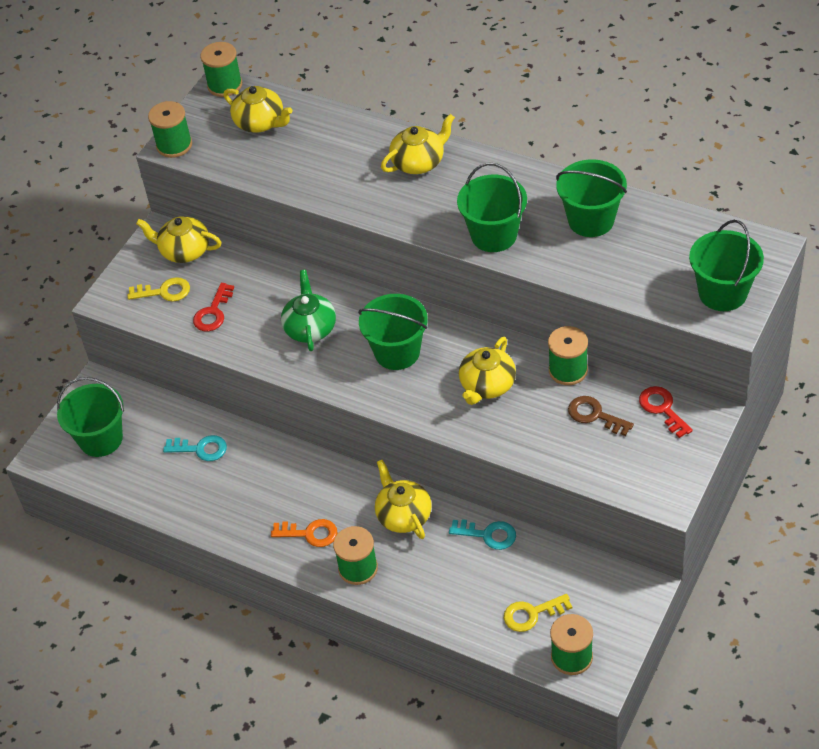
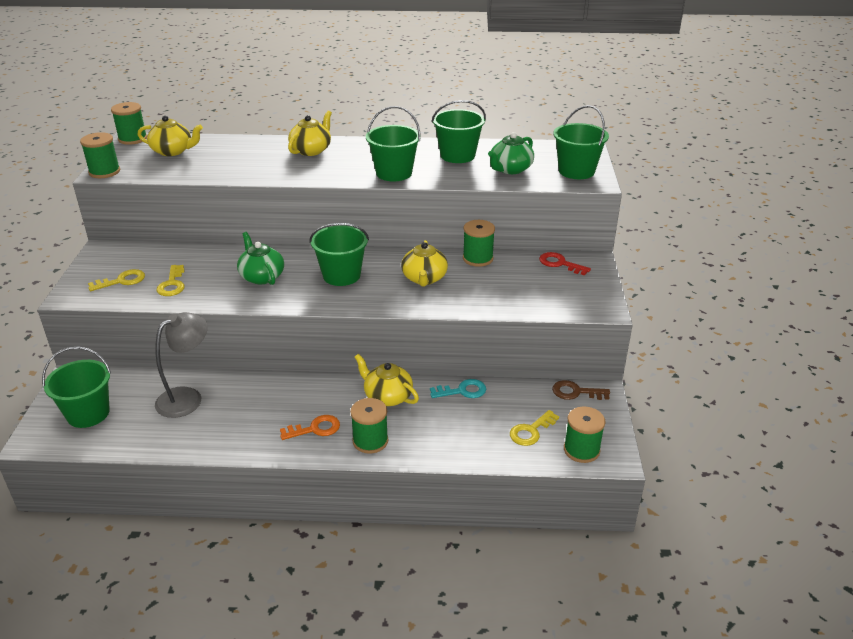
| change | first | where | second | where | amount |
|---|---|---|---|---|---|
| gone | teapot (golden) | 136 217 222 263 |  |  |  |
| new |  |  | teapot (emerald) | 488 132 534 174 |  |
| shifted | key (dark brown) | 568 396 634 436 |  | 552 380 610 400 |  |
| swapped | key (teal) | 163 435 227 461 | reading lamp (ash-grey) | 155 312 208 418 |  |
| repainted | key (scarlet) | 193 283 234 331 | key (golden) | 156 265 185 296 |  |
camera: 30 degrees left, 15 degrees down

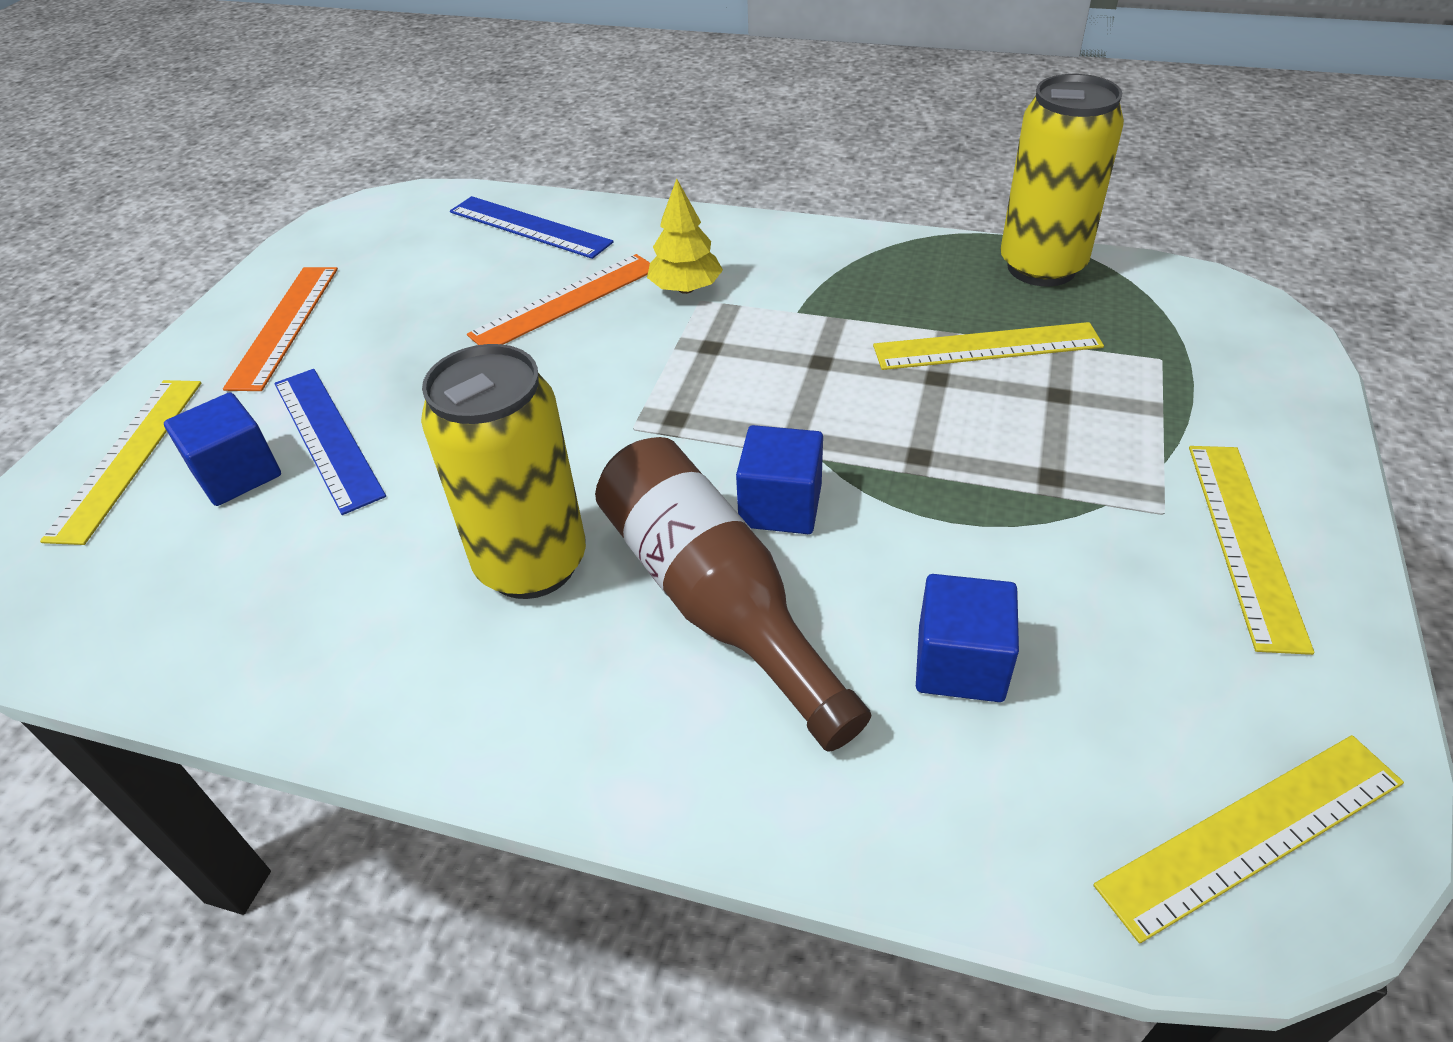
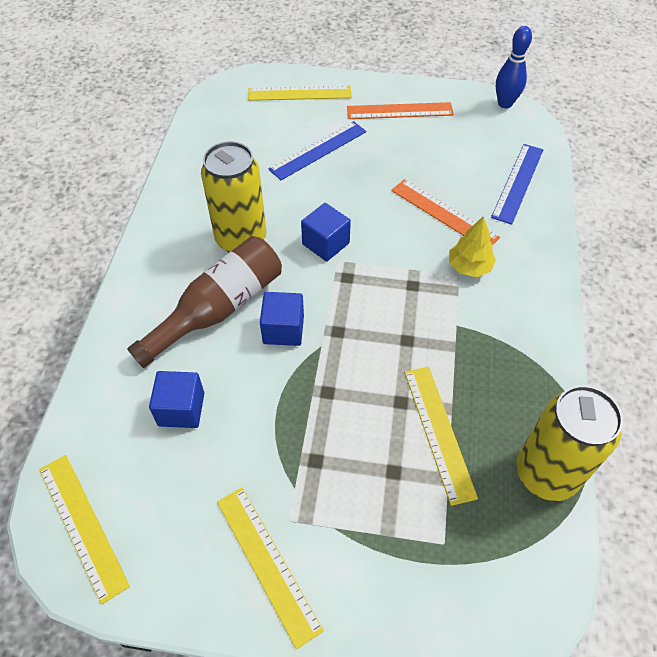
| change | first | where | second | where | amount |
|---|---|---|---|---|---|
| new |  |  | skittle (blue) | 496 26 532 108 |  |
| shifted | solid cube (blue) | 164 392 281 506 |  | 301 203 351 261 |  |
| rotated | straightedge (golden) | 1189 446 1314 655 |  | 217 487 324 649 | 60 degrees clockwise |
camera: 80 degrees right, 10 degrees up

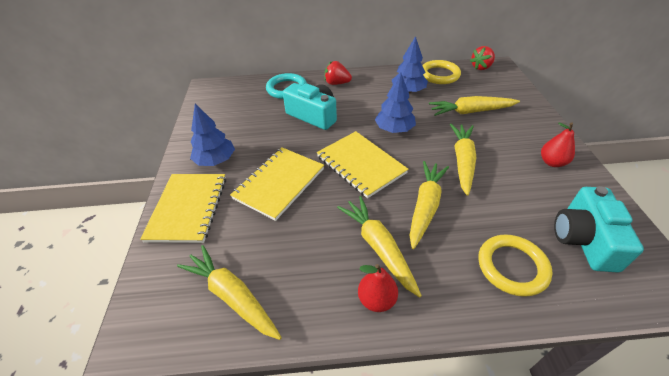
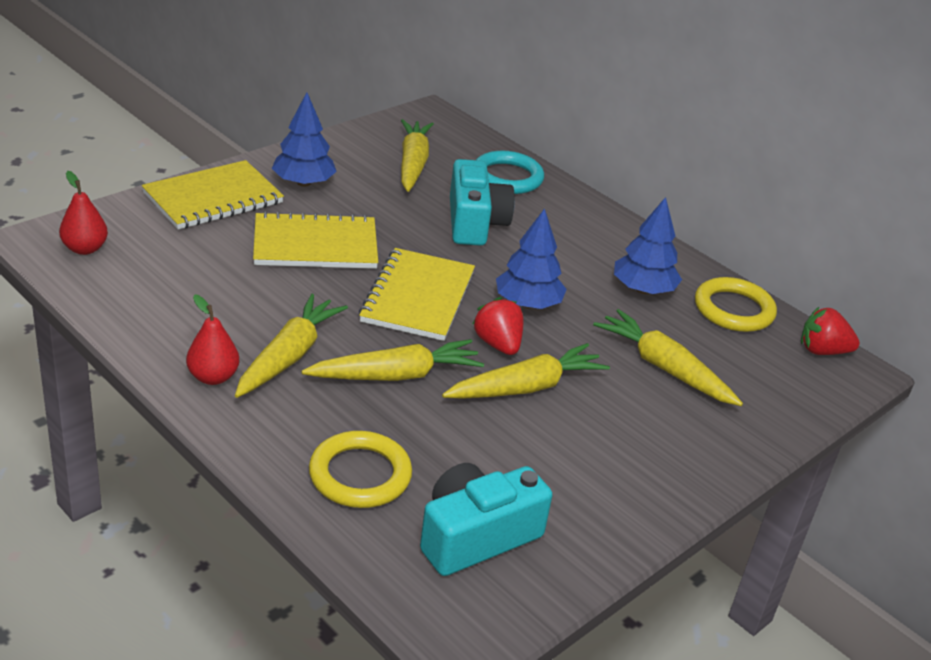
| change | first | where | second | where | amount |
|---|---|---|---|---|---|
| shifted | carrot (golden) | 177 245 282 340 |  | 401 119 434 192 |  |
| shifted | strawberry (scarlet) | 324 61 352 85 |  | 473 297 523 355 |  |
| shifted | toy pear (scarlet) | 541 122 575 167 |  | 59 171 108 255 |  |
camera: 45 degrees right, 10 degrees down

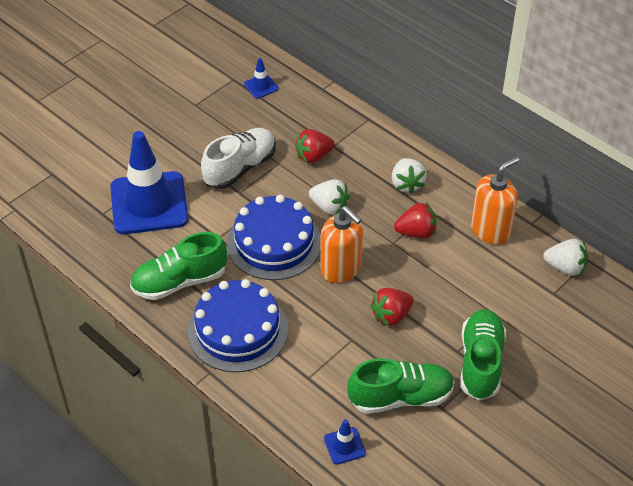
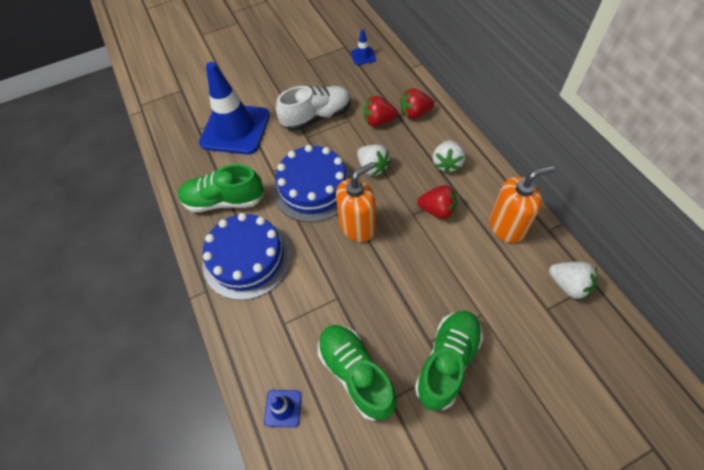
| change | first | where | second | where | amount |
|---|---|---|---|---|---|
| shifted | strawberry (scarlet) | 370 288 414 326 |  | 400 88 434 119 |  |
| rotated | soap dispenser (bright orange) | 320 206 363 283 |  | 336 162 376 242 | 105 degrees counterclockwise |
| rotated | lace-up shoe (emerald) | 348 358 455 414 |  | 318 325 397 421 | 135 degrees counterclockwise |
camera: 25 degrees right, 10 degrees up

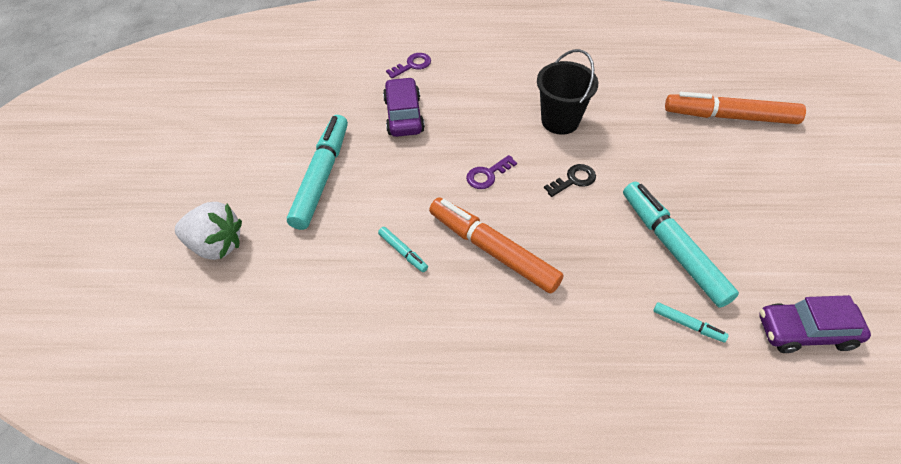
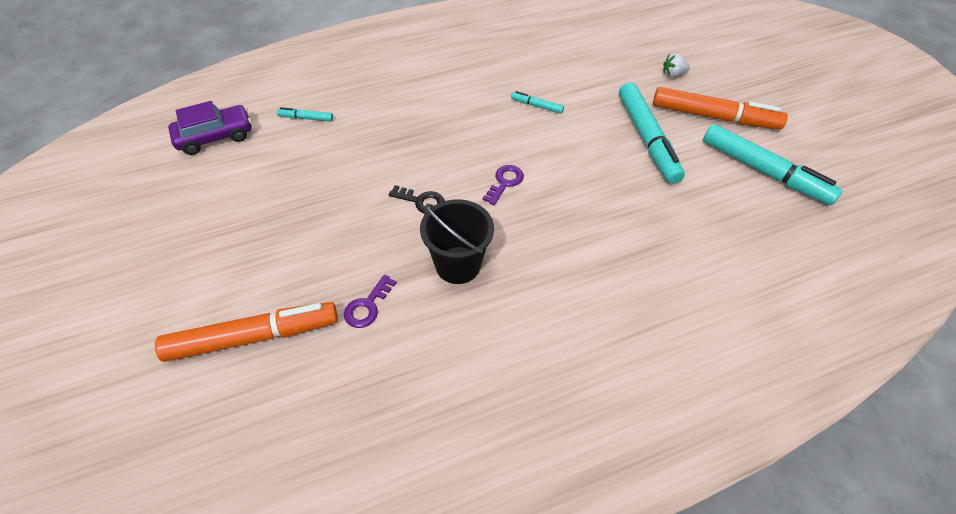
| change | first | where | second | where | amount |
|---|---|---|---|---|---|
| gone | toy car (violet) | 383 77 425 137 |  |  |  |
| shifted | key (violet) | 386 53 431 79 |  | 344 275 397 328 |  |
| shifted | marker (bright orange) | 429 197 563 294 |  | 653 87 788 130 |  |
| shifted | marker (teal) | 623 182 739 308 |  | 703 124 843 205 |  |
| rotated | key (black) | 544 164 596 197 |  | 389 185 445 214 | 105 degrees counterclockwise |
| scaled | strawberry (snow-white) | 175 202 242 260 |  | 663 53 690 77 | x0.52 |
camera: 155 degrees right, 0 degrees up

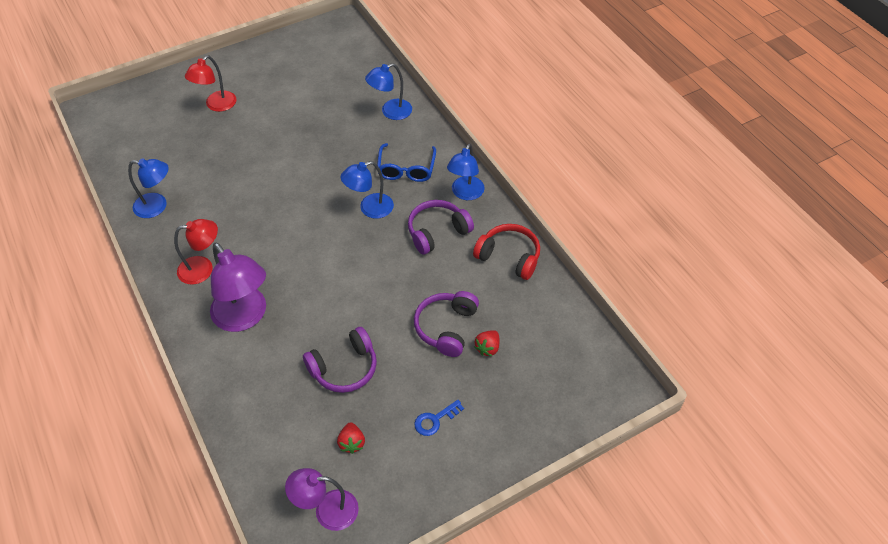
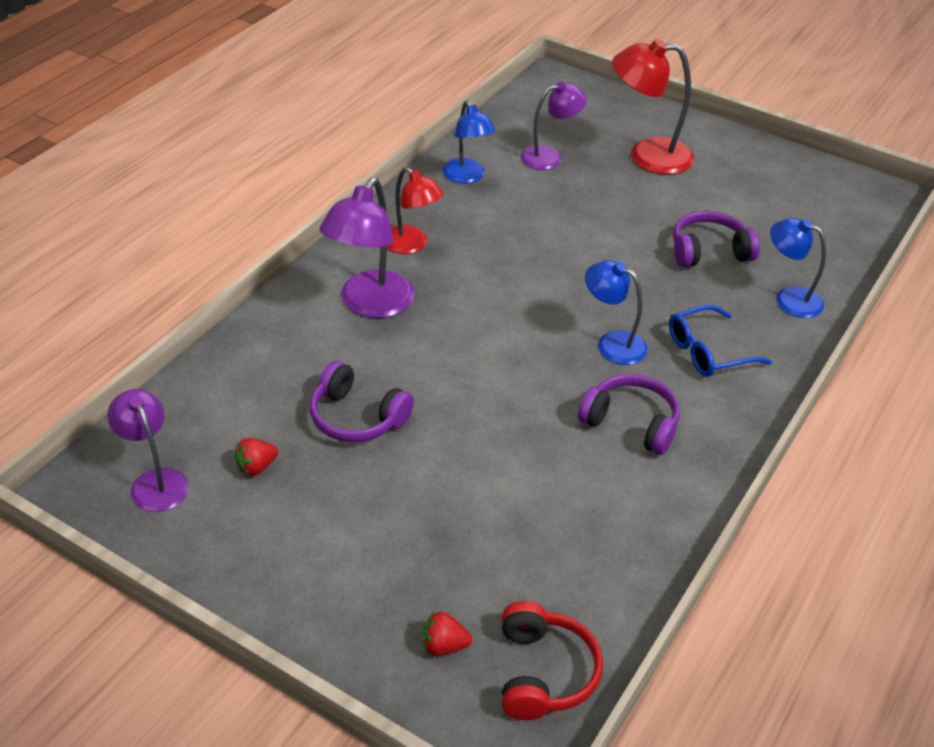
| change | first | where | second | where | amount |
|---|---|---|---|---|---|
| gone | key (blue) | 414 400 464 436 |  |  |  |
| gone | reading lamp (blue) | 447 144 485 200 |  |  |  |
| new |  |  | reading lamp (violet) | 520 81 587 170 |  |
| shifted | headphones (violet) | 414 291 479 357 |  | 673 211 760 267 |  |
| shifted | headphones (scarlet) | 473 224 540 280 |  | 502 601 603 720 |  |
| shifted | strawberry (scarlet) | 474 330 499 356 |  | 422 612 472 656 |  |
| scaled | reading lamp (scarlet) | 185 56 236 112 |  | 612 39 694 174 | x1.53 |
camera: 60 degrees right, 10 degrees down

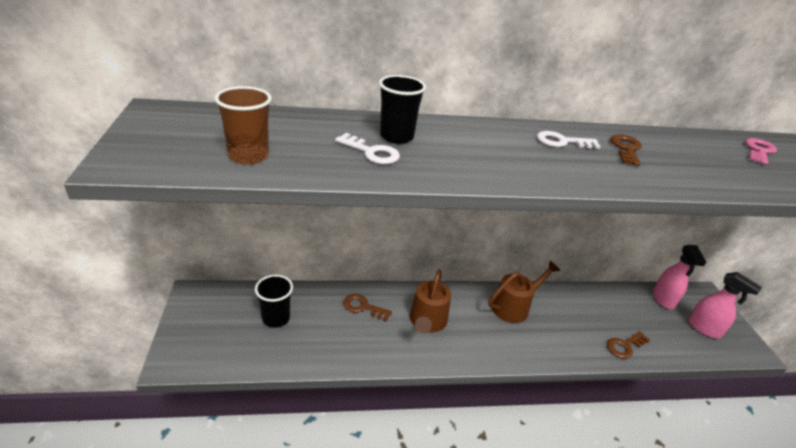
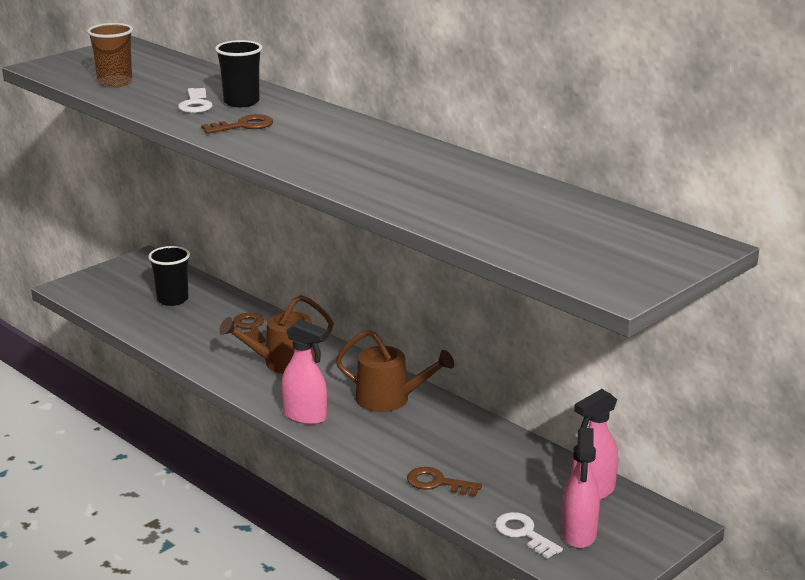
| change | first | where | second | where | amount |
|---|---|---|---|---|---|
| gone | key (rosy) | 745 138 777 165 |  |  |  |
| new |  |  | spray cleaner (rosy) | 281 319 329 425 |  |
| shifted | key (snow-white) | 537 131 601 149 |  | 495 512 563 559 |  |
| shifted | key (dark brown) | 610 134 642 166 |  | 201 114 273 134 |  |
camera: 55 degrees right, 10 degrees down

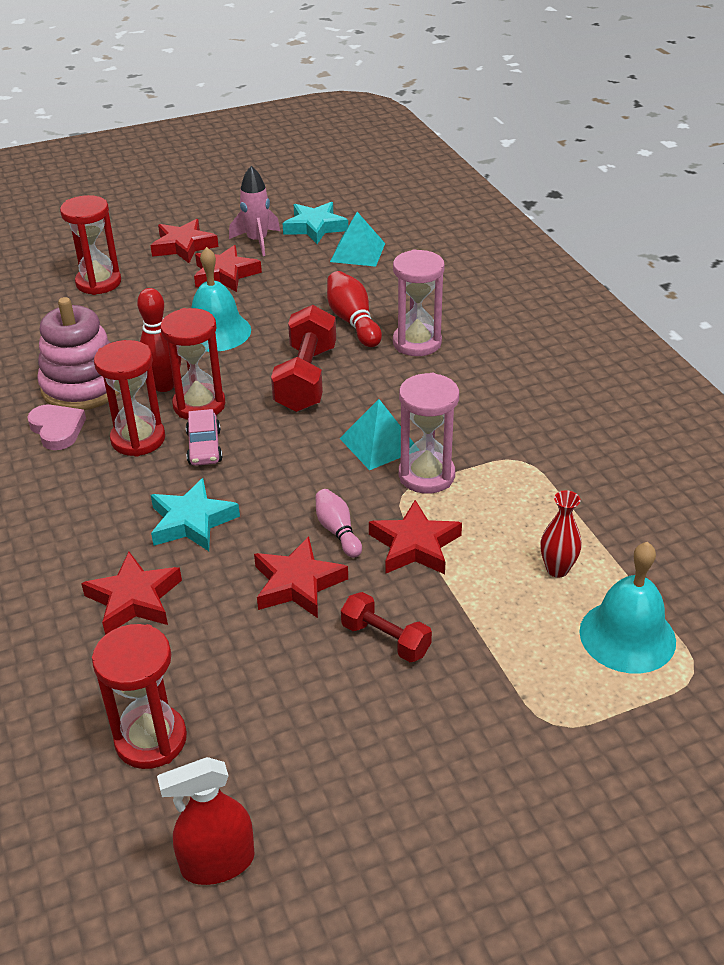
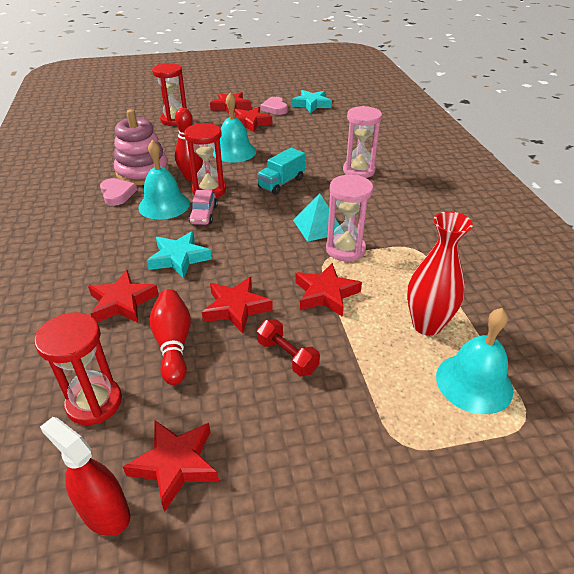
| change | first | where | second | where | amount |
|---|---|---|---|---|---|
| gone | skittle (rosy) | 315 489 362 558 |  |  |  |
| gone | pyramid shape (teal) | 330 212 385 267 |  |  |  |
| new |  |  | five-pointed star (scarlet) | 123 420 219 512 |  |
| shifted | skittle (scarlet) | 327 271 382 347 |  | 149 289 191 385 |  |
| swapped | sandglass (scarlet) | 94 340 165 457 | school bell (teal) | 138 140 190 220 |  |
| swapped | spaceship (rosy) | 229 166 280 256 | love heart (rosy) | 260 97 288 115 |  |
| swapped | free weight (scarlet) | 271 305 336 412 | truck (teal) | 257 148 305 195 |  |
| rotated | spray cleaner (scarlet) | 157 757 255 885 |  | 40 417 130 536 | 45 degrees clockwise |
| scaled | flower vase (scarlet) | 541 490 582 577 |  | 407 211 473 336 | x1.74 |
camera: 10 degrees right, 0 degrees up

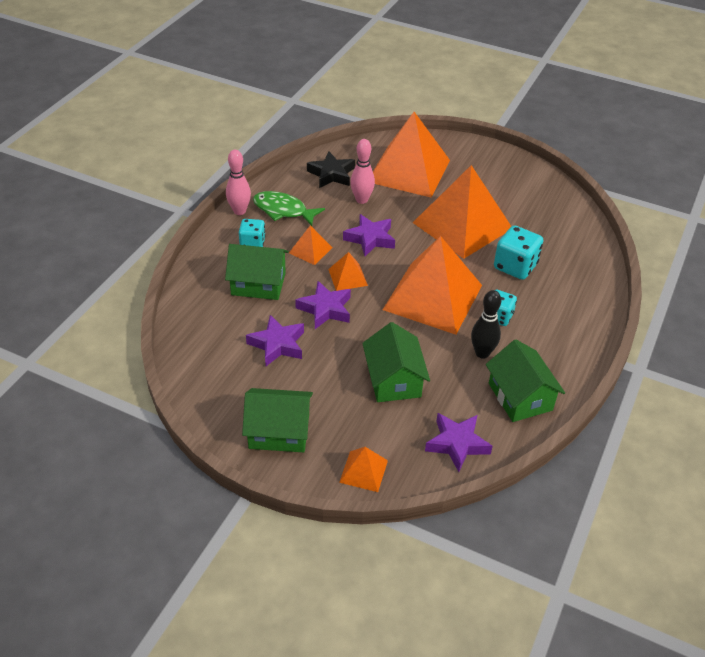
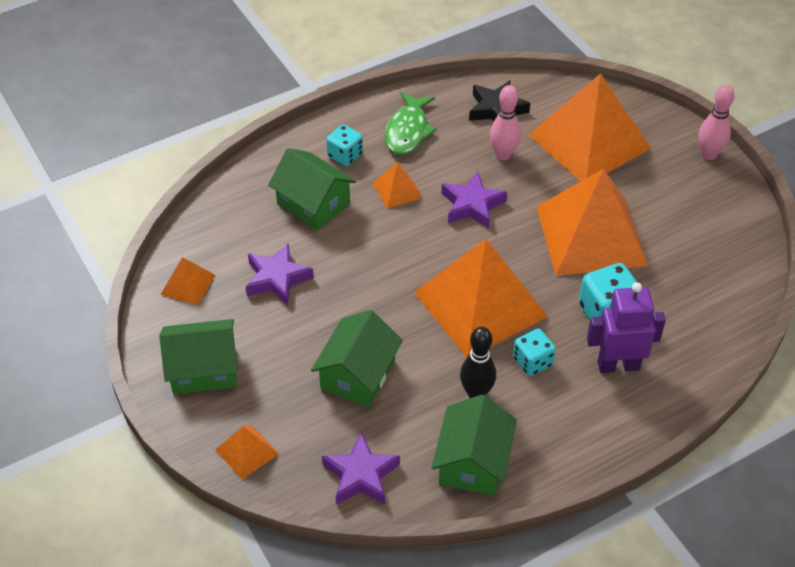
| change | first | where | second | where | amount |
|---|---|---|---|---|---|
| gone | five-pointed star (violet) | 295 281 351 329 |  |  |  |
| new |  |  | robot figure (violet) | 587 282 666 373 |  |
| shifted | skittle (rosy) | 226 150 251 215 |  | 698 85 735 160 |  |
| shifted | pyramid shape (bright orange) | 328 252 368 291 |  | 160 257 215 305 |  |
| rotated | house (emerald) | 242 388 313 452 |  | 159 319 238 394 | 45 degrees counterclockwise |
| rotated | toy fish (emerald) | 253 191 325 226 |  | 385 92 437 155 | 135 degrees counterclockwise |
camera: 35 degrees right, 5 degrees up

